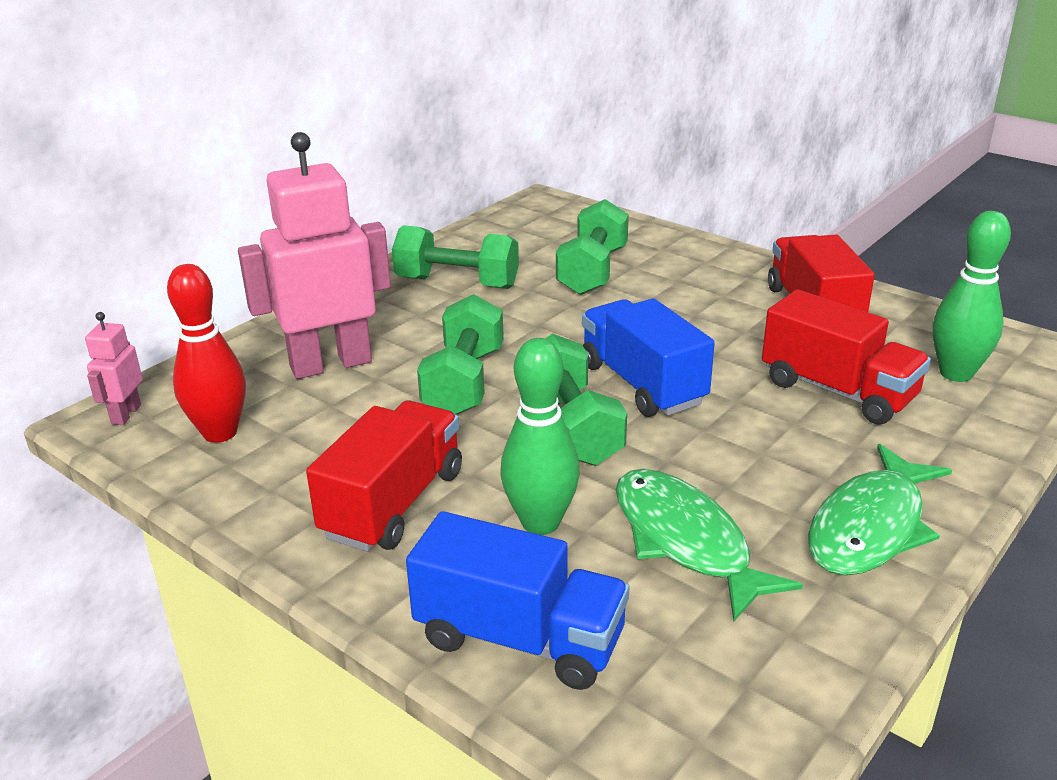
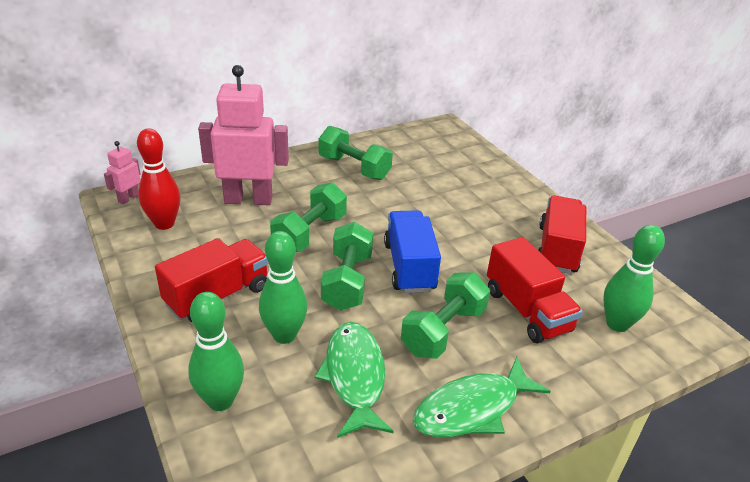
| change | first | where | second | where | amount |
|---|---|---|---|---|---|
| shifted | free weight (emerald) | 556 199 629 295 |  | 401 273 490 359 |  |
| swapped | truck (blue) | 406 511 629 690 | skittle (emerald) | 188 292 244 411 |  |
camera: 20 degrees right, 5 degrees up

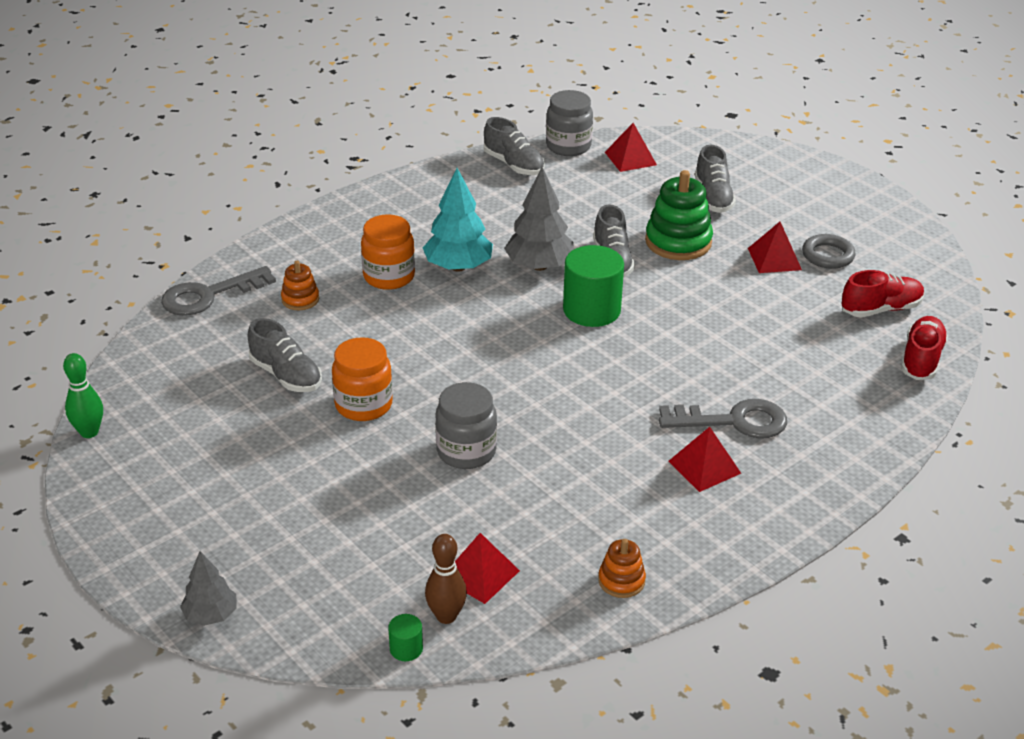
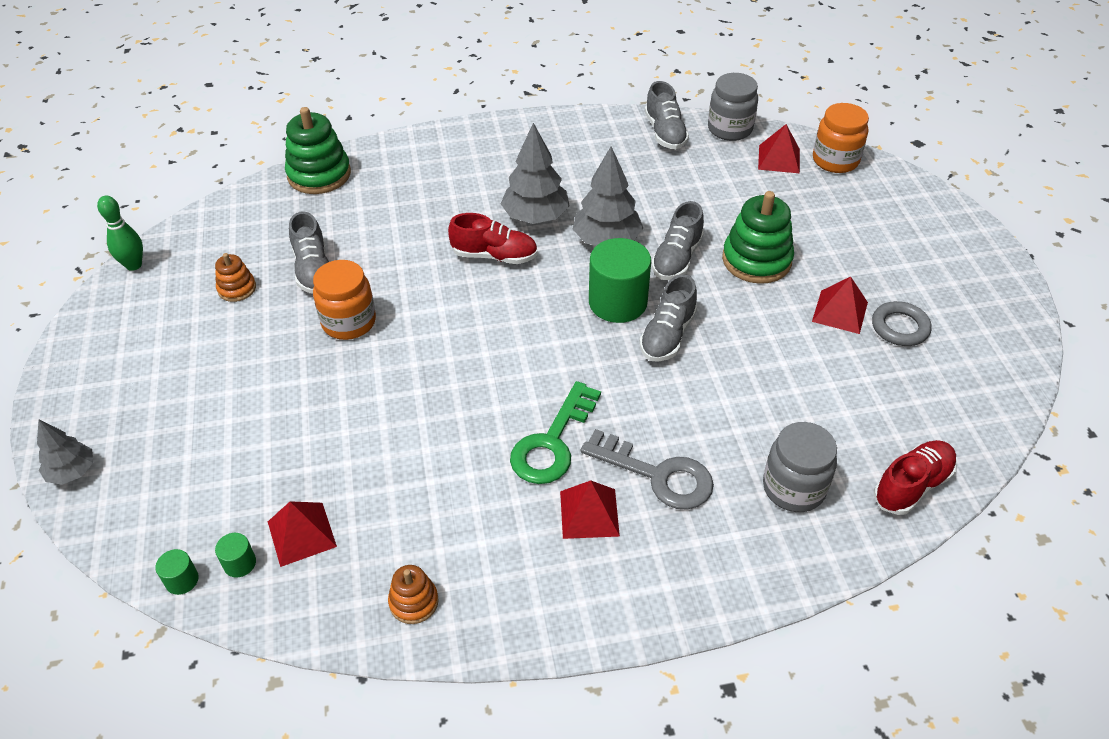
| change | first | where | second | where | amount |
|---|---|---|---|---|---|
| new |  |  | key (emerald) | 510 381 601 484 |  |
| shifted | stacking toy (bright orange) | 281 261 319 310 |  | 215 253 256 302 |  |
| shifted | jam jar (bright orange) | 361 214 415 290 |  | 813 103 869 173 |  |
| shifted | jam jar (ash-grey) | 435 382 497 469 |  | 763 422 837 512 |  |
| shifted | lace-up shoe (ash-grey) | 695 145 736 213 |  | 639 274 697 362 |  |
| shifted | lace-up shoe (scarlet) | 842 270 924 317 |  | 448 213 538 264 |  |
| swapped | key (ash-grey) | 161 266 276 316 | stacking toy (emerald) | 285 107 351 194 |  |
| swapped | skittle (dark brown) | 425 534 467 624 | cylinder (emerald) | 215 533 256 578 |  |
| repainted | toy tree (teal) | 423 168 493 272 | toy tree (ash-grey) | 501 123 570 224 |  |
camera: 30 degrees right, 10 degrees up

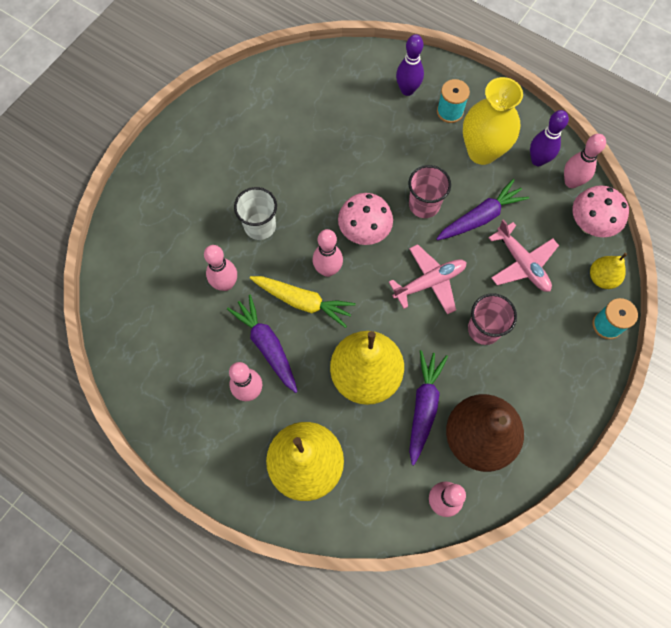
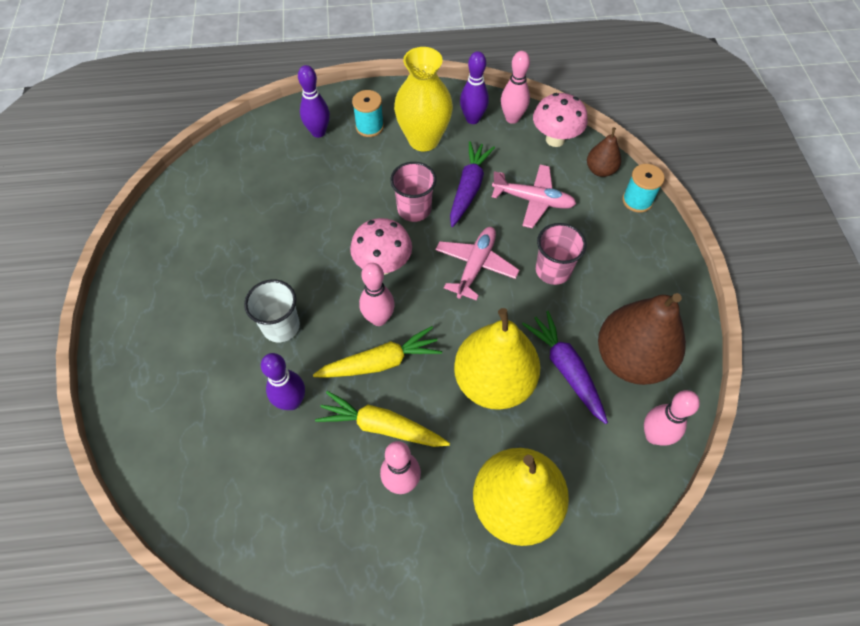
| change | first | where | second | where | amount |
|---|---|---|---|---|---|
| repainted | skittle (rosy) | 204 245 237 291 | skittle (violet) | 261 353 305 410 |  |
| repainted | carrot (violet) | 227 295 298 393 | carrot (golden) | 315 391 450 447 |  |
| repainted | toy pear (golden) | 590 253 627 289 | toy pear (dark brown) | 587 127 621 177 |  |
camera: 40 degrees left, 10 degrees down

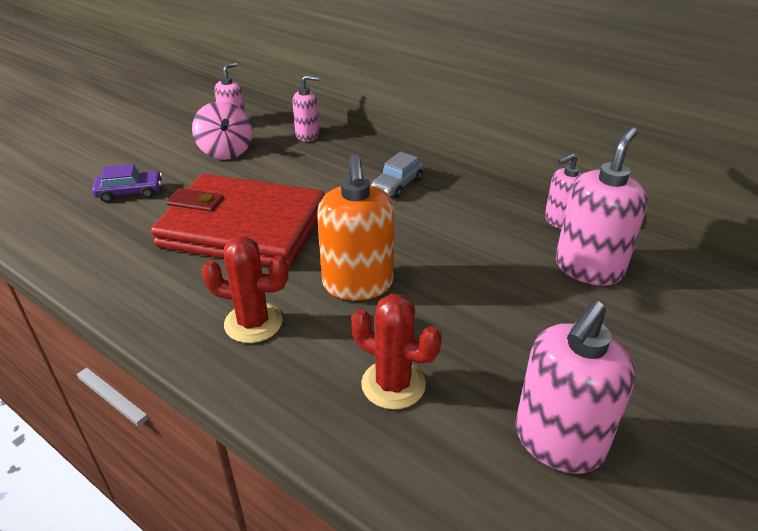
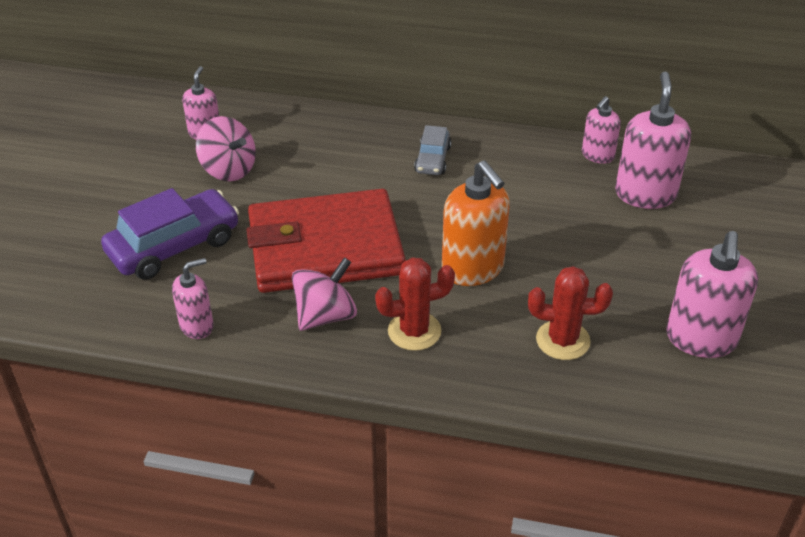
| change | first | where | second | where | amount |
|---|---|---|---|---|---|
| new |  |  | whirligig (rosy) | 292 258 357 331 |  |
| shifted | soap dispenser (rosy) | 292 75 319 141 |  | 172 258 214 339 |  |
| scaled | toy car (violet) | 92 164 162 202 |  | 101 188 239 280 | x1.83 |
camera: 25 degrees left, 5 degrees up

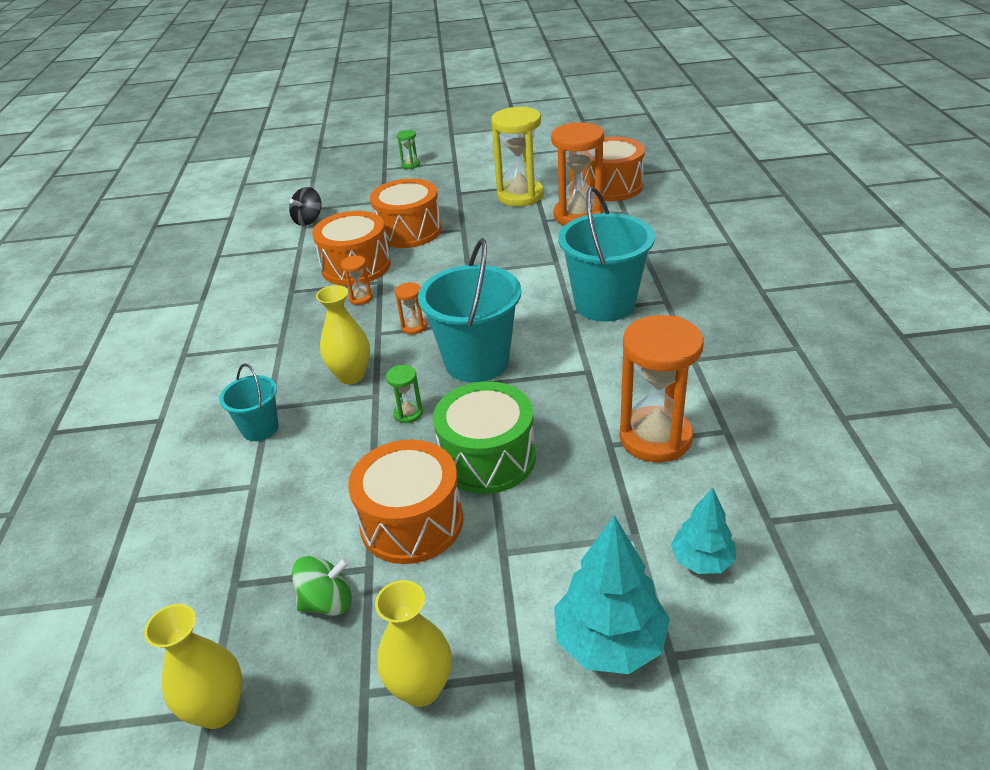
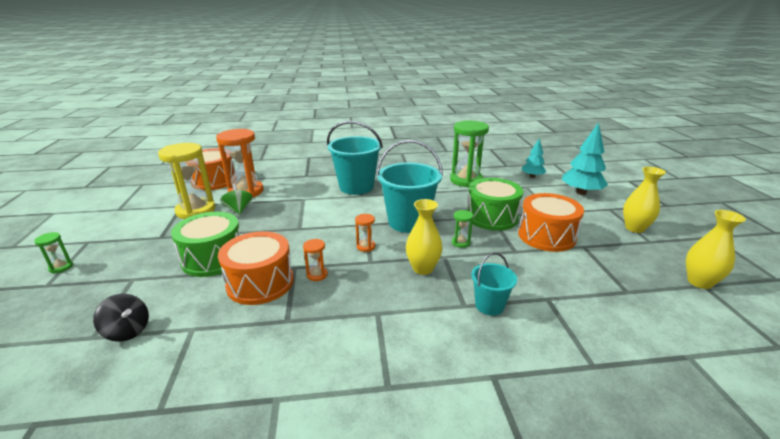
| change | first | where | second | where | amount |
|---|---|---|---|---|---|
| shifted | whirligig (emerald) | 292 556 352 616 |  | 220 184 253 215 |  |
| repainted | drum (bright orange) | 370 179 442 248 | drum (emerald) | 171 212 240 277 |  |
| repainted | sandglass (bright orange) | 619 315 703 462 | sandglass (emerald) | 450 120 489 188 |  |
camera: 95 degrees left, 10 degrees down

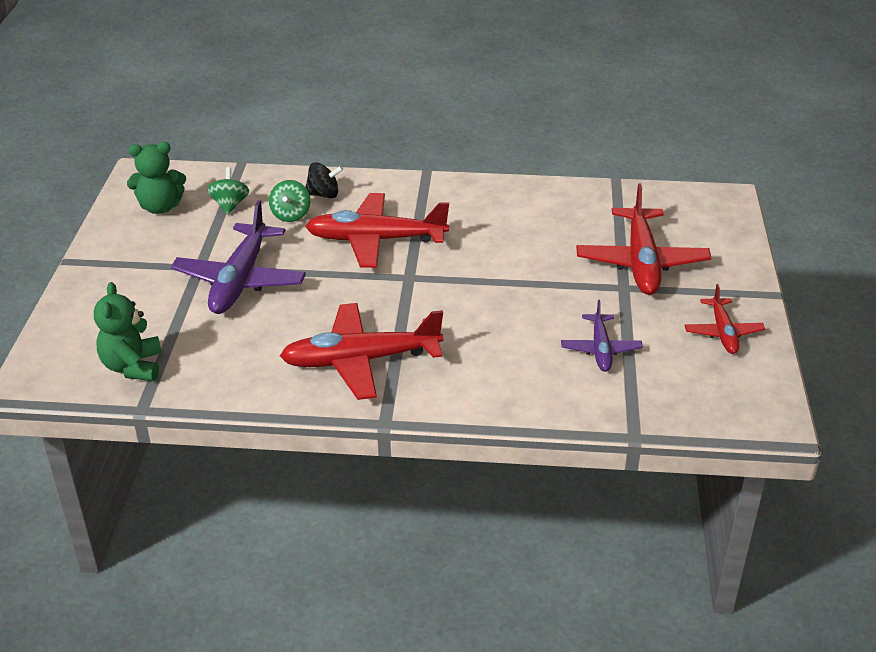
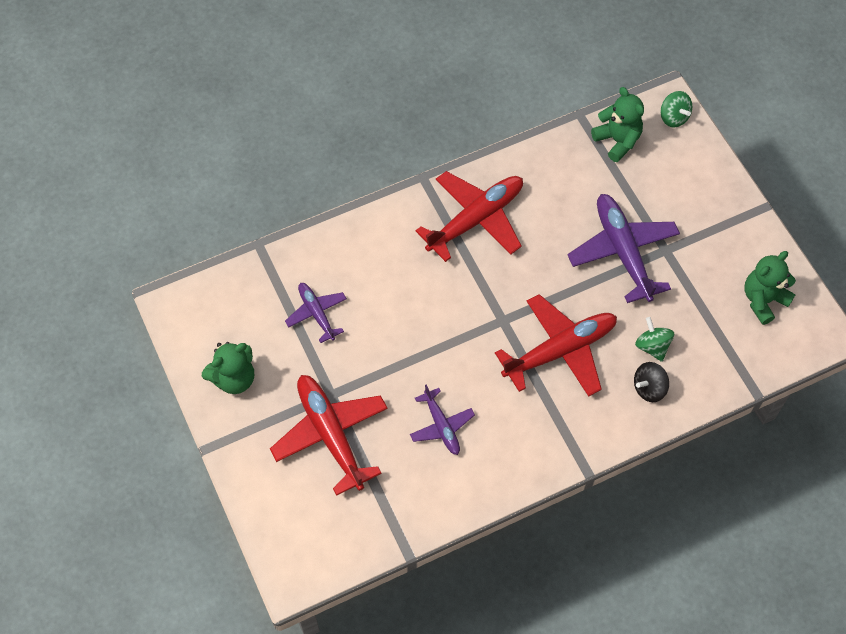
| change | first | where | second | where | amount |
|---|---|---|---|---|---|
| new |  |  | plane (violet) | 410 385 475 455 |  |
| shifted | whirligig (emerald) | 207 167 249 215 |  | 661 91 692 127 |  |
| swapped | plane (scarlet) | 684 284 765 354 | teddy (emerald) | 202 342 254 394 |  |
camera: 150 degrees right, 25 degrees up

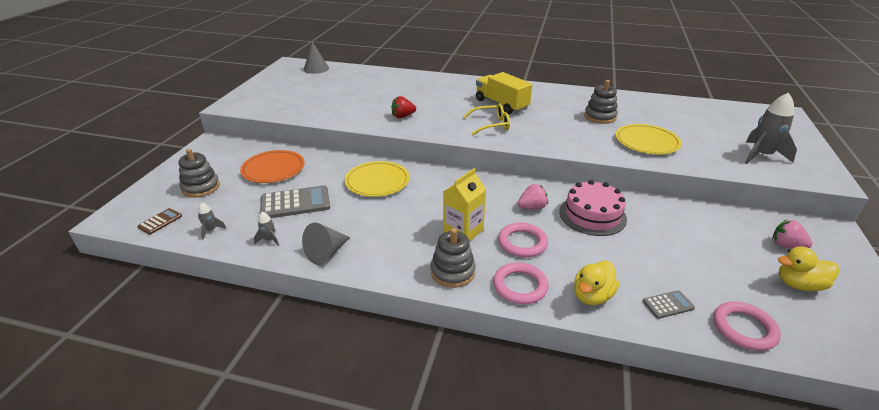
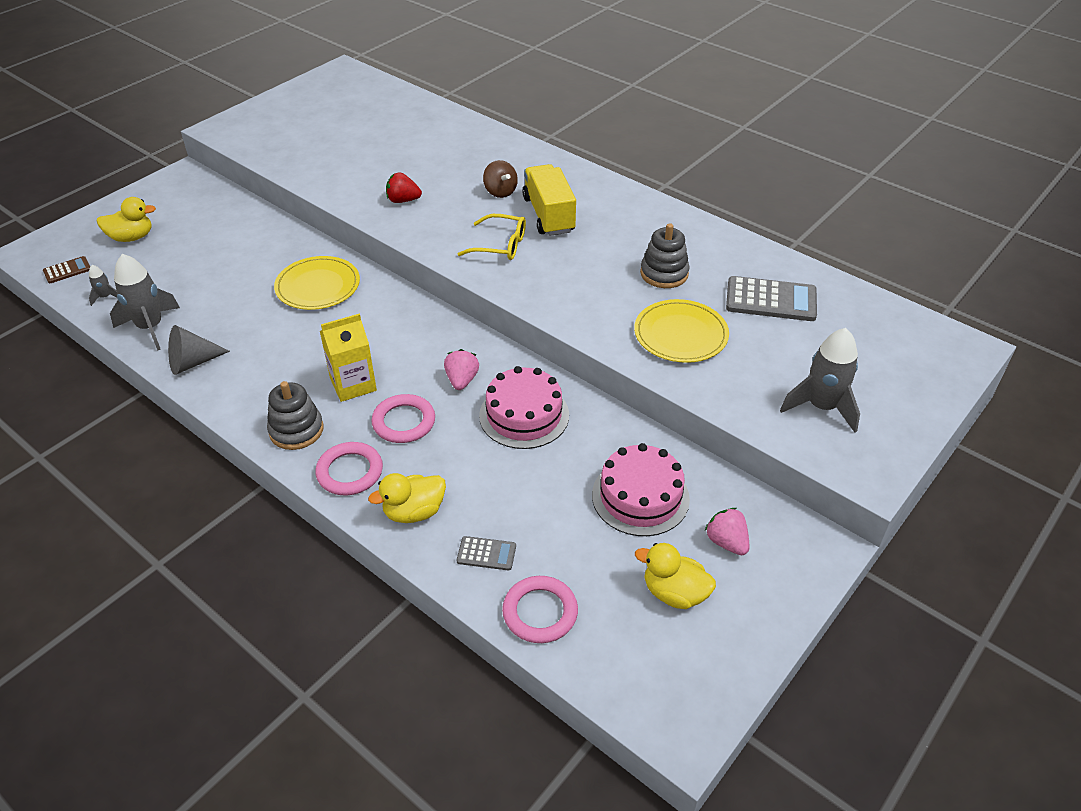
| change | first | where | second | where | amount |
|---|---|---|---|---|---|
| gone | dinner plate (bright orange) | 240 150 305 183 |  |  |  |
| gone | cone (ash-grey) | 304 41 329 74 |  |  |  |
| new |  |  | whirligig (dark brown) | 483 160 518 198 |  |
| new |  |  | cake (rosy) | 592 443 690 536 |  |
| shifted | calculator (ash-grey) | 260 185 330 218 |  | 726 276 817 321 |  |
| swapped | stacking toy (ash-grey) | 179 149 220 198 | duck (golden) | 96 197 156 242 |  |
| rotated | strawberry (rosy) | 518 184 548 209 |  | 444 349 479 390 | 90 degrees counterclockwise |
| scaled | spaceship (ash-grey) | 254 211 279 246 |  | 110 254 180 351 | x2.17 |
camera: 25 degrees right, 10 degrees up

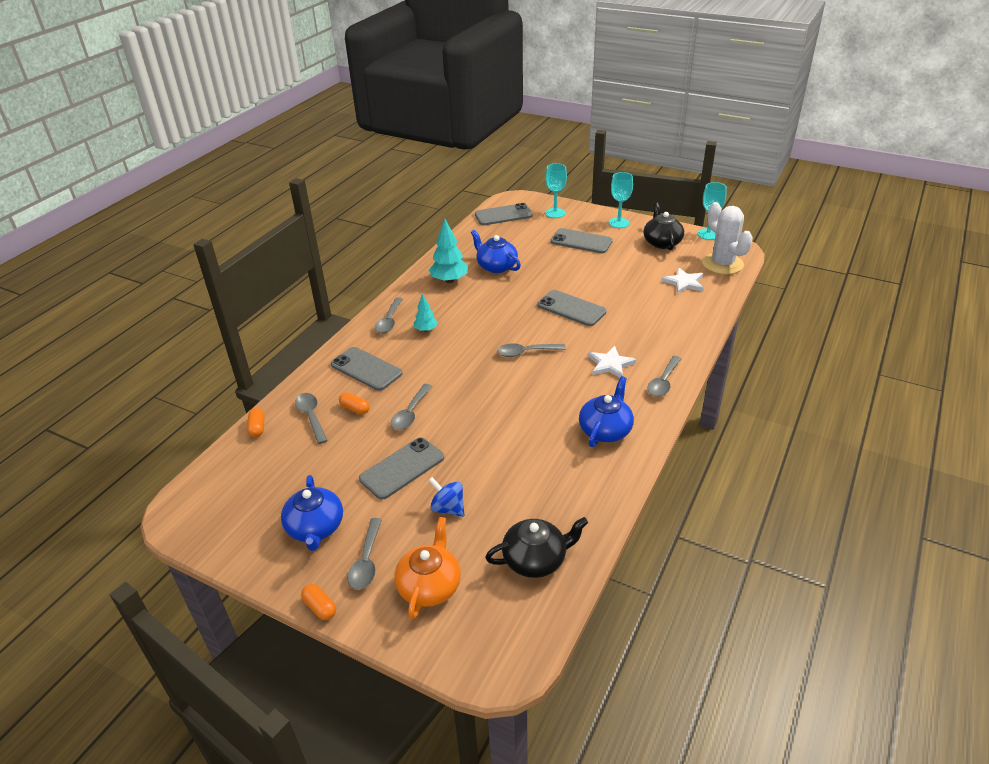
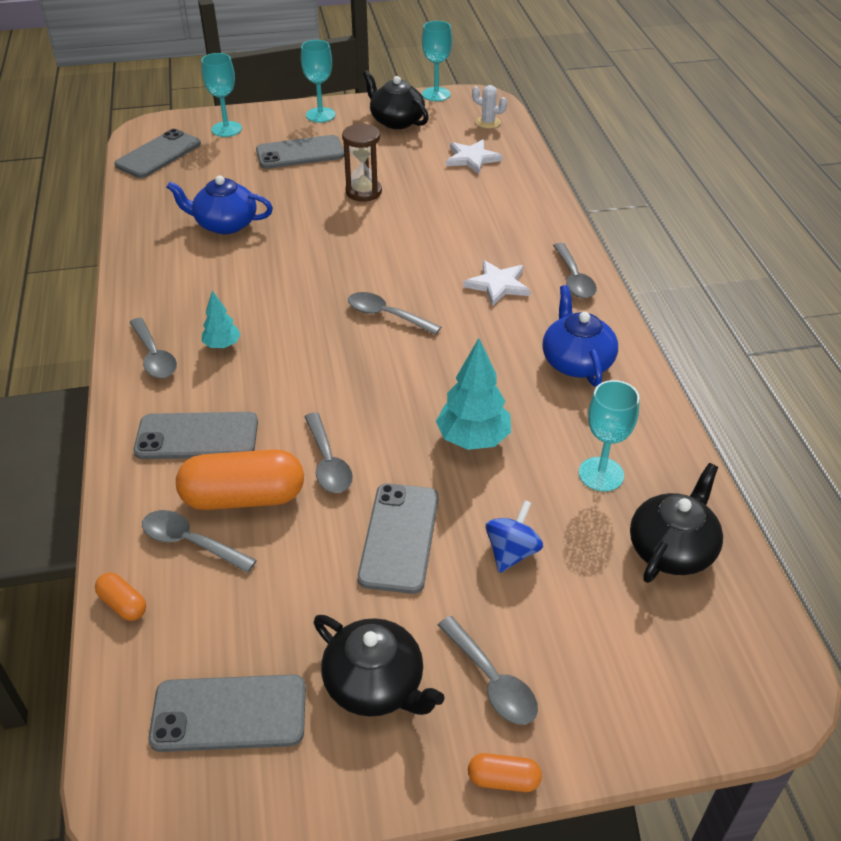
| change | first | where | second | where | amount |
|---|---|---|---|---|---|
| gone | teapot (bright orange) | 394 517 461 620 |  |  |  |
| new |  |  | sandglass (dark brown) | 342 123 382 202 |  |
| new |  |  | chalice (teal) | 579 380 640 492 |  |
| shifted | toy tree (teal) | 429 219 468 283 |  | 436 338 511 450 |  |
| shifted | mobile phone (ash-grey) | 537 290 607 326 |  | 148 674 306 752 |  |
| repainted | teapot (blue) | 281 475 343 551 | teapot (black) | 314 615 445 717 |  |
| rotated | whirligig (blue) | 428 477 464 517 |  | 486 500 543 573 | 120 degrees clockwise |
| rotated | spoon (ash-grey) | 497 343 566 357 |  | 348 292 441 335 | 75 degrees clockwise |
| scaled | pill (bright orange) | 339 392 369 415 |  | 176 449 304 510 | x2.16 |
| scaled | prickly plant (snow-white) | 702 202 753 274 |  | 472 85 507 129 | x0.47 |
camera: 40 degrees left, 5 degrees up

